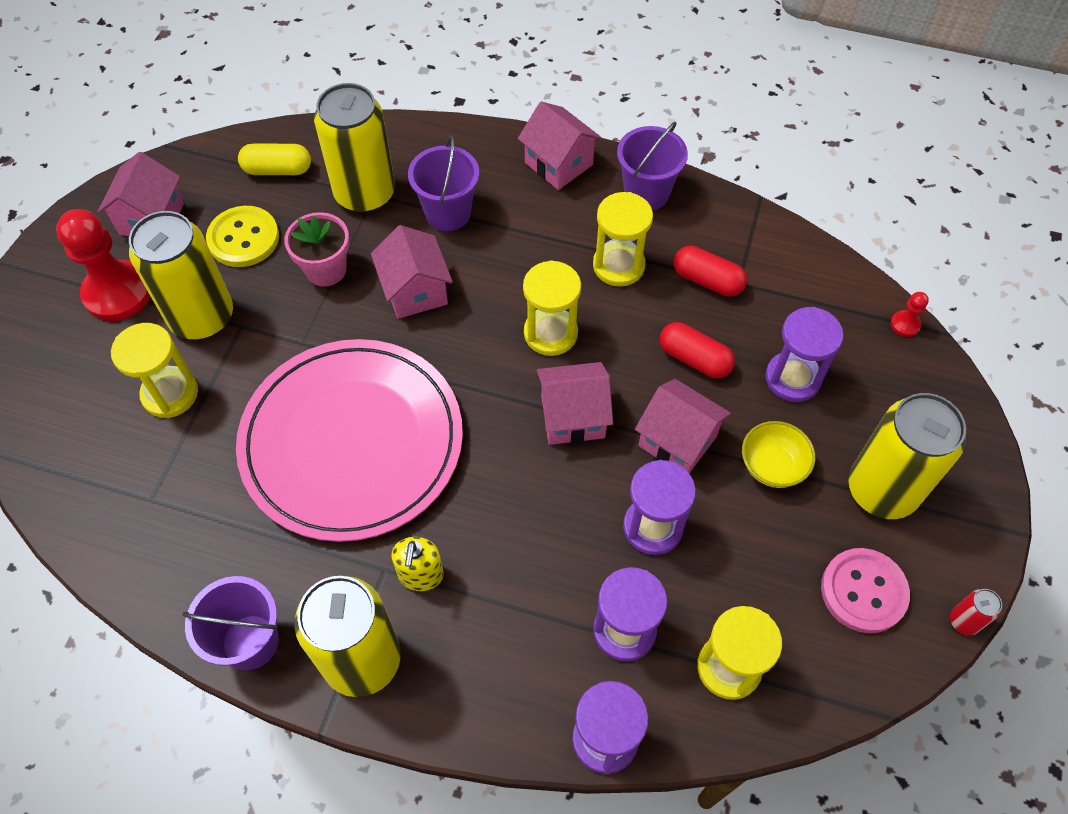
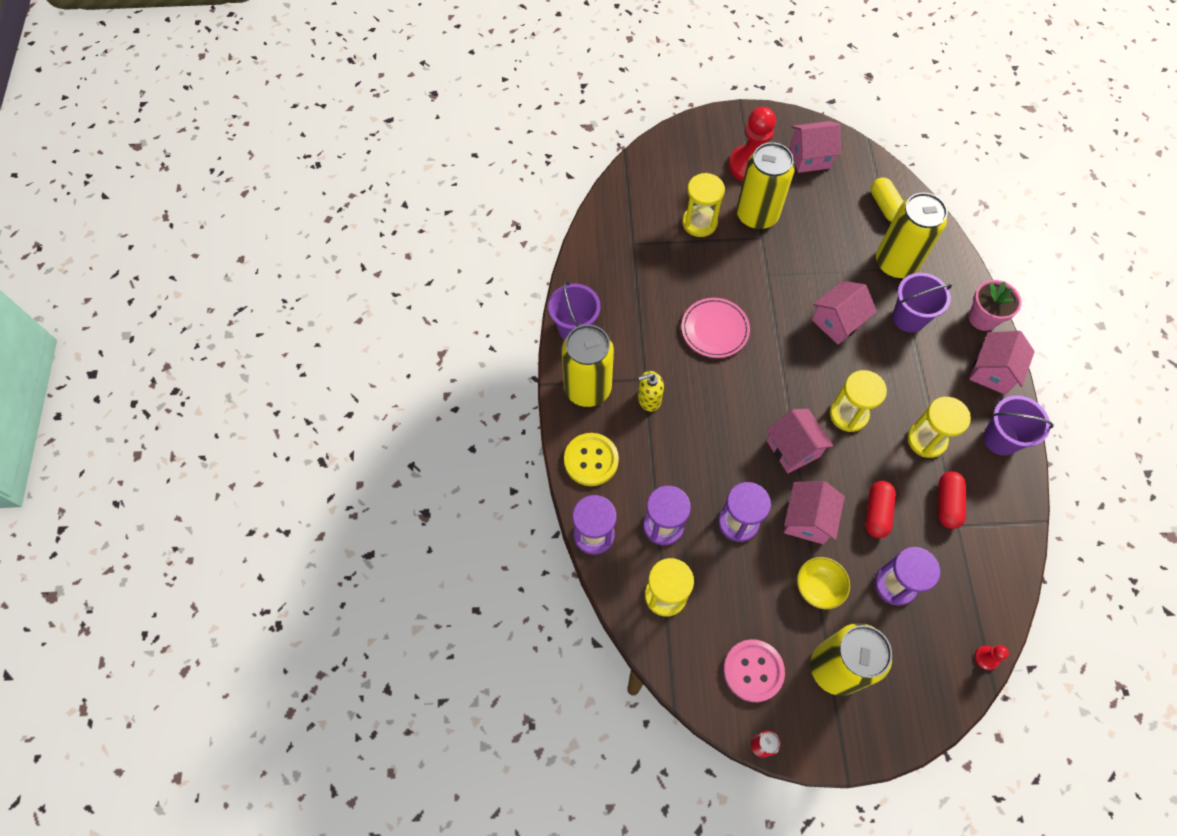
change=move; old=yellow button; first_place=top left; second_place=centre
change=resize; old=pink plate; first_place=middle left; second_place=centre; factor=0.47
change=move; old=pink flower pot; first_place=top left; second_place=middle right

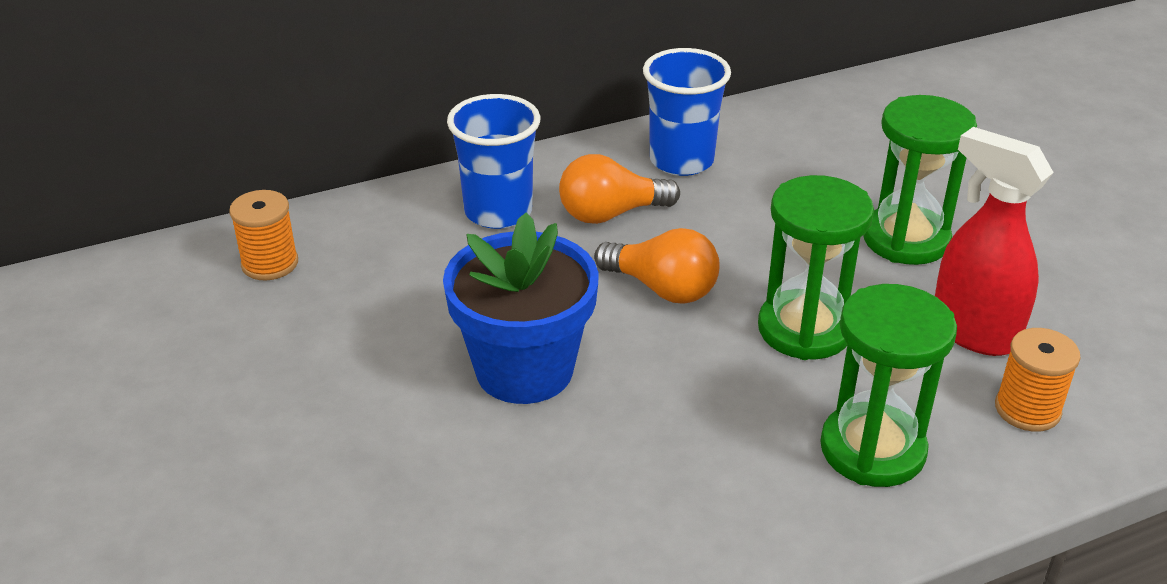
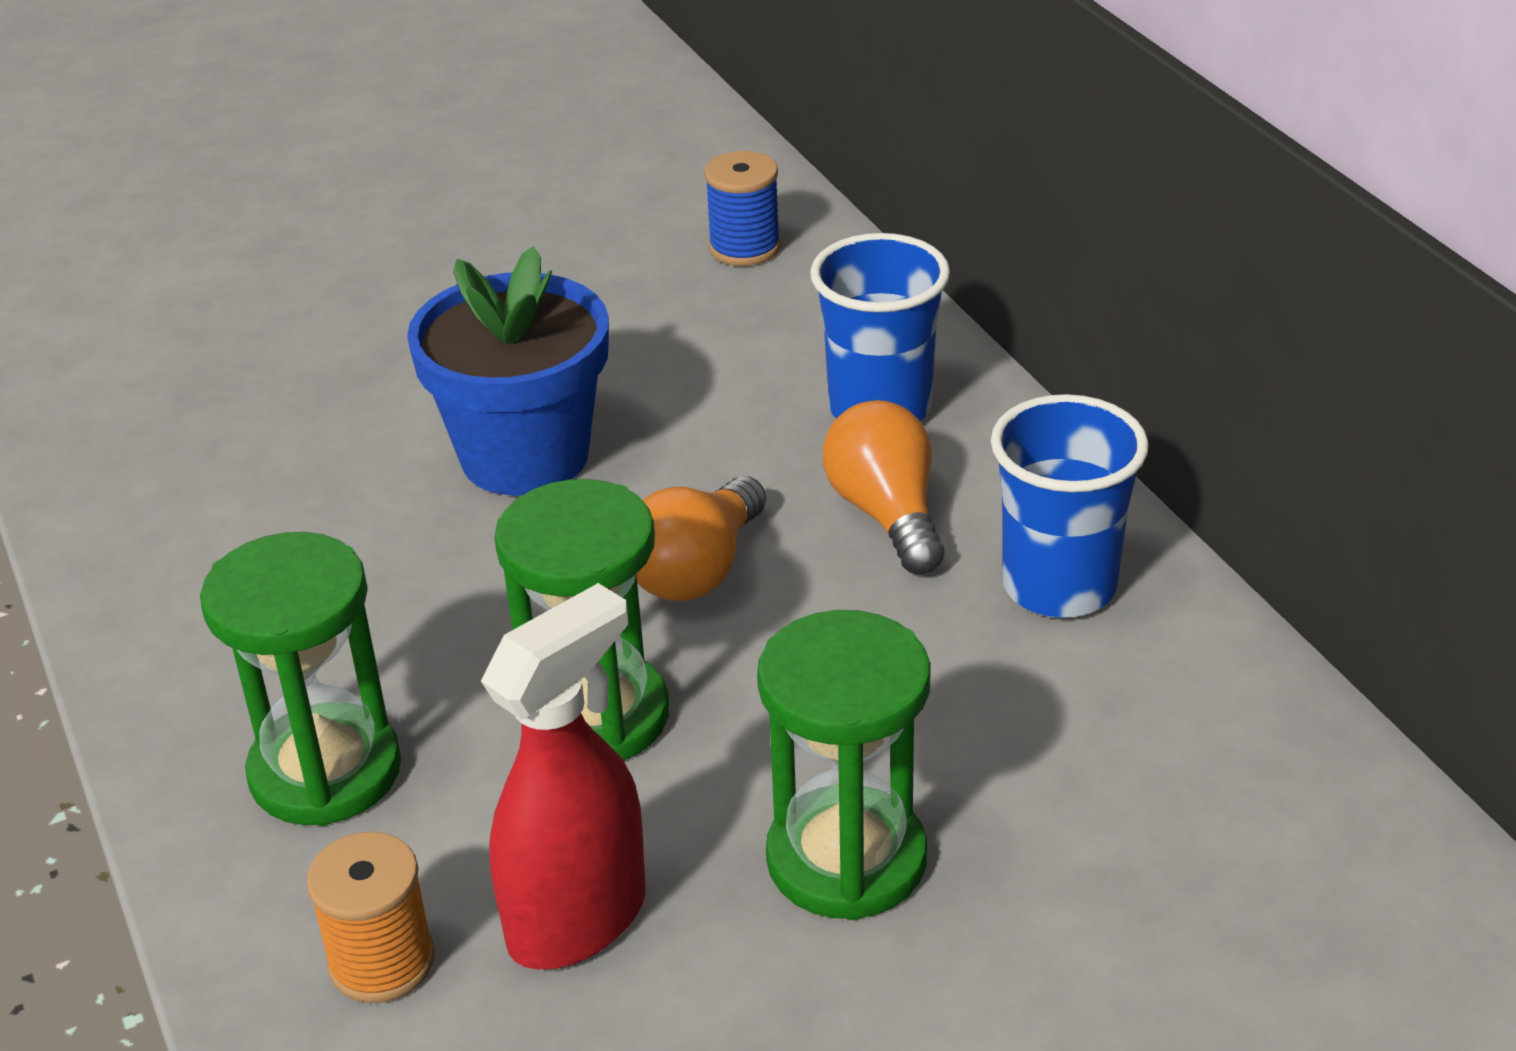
change=recolor; old=orange spool (1st from left); new=blue spool; first_place=middle left; second_place=top centre

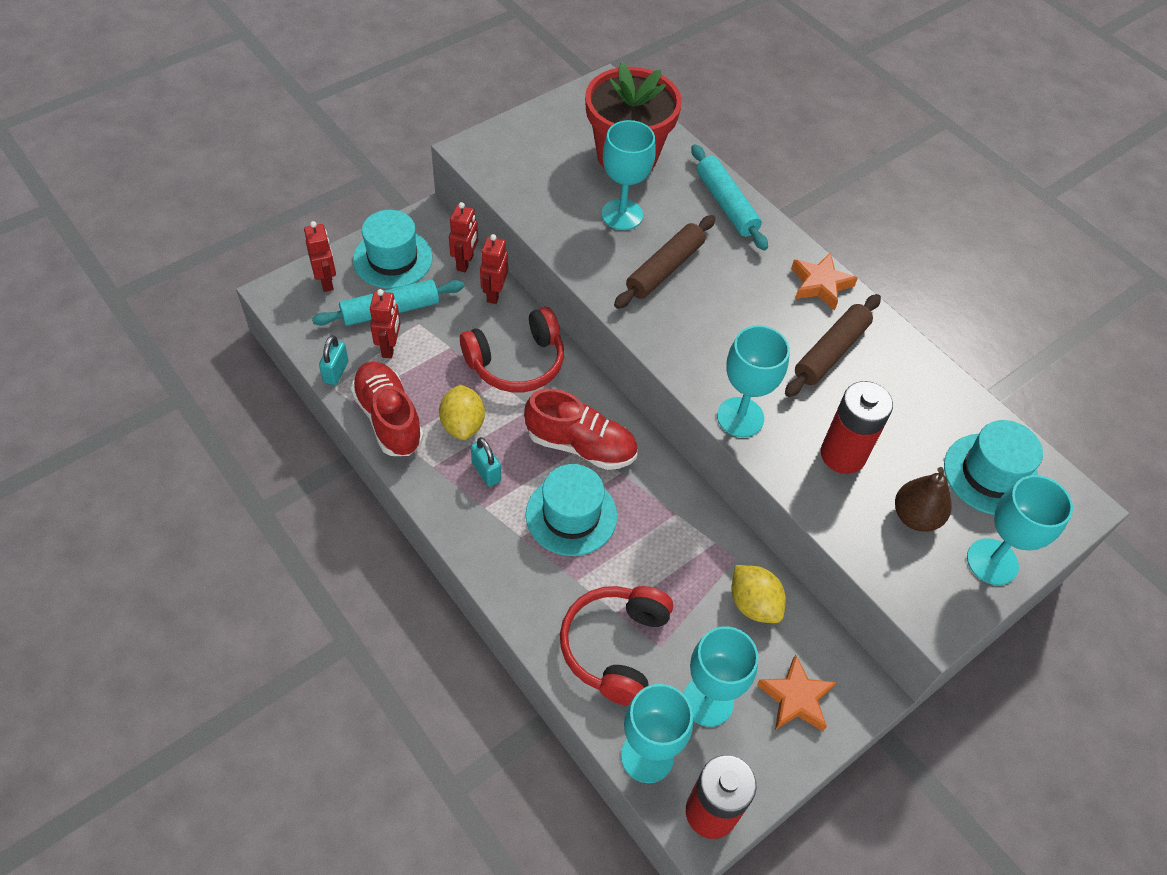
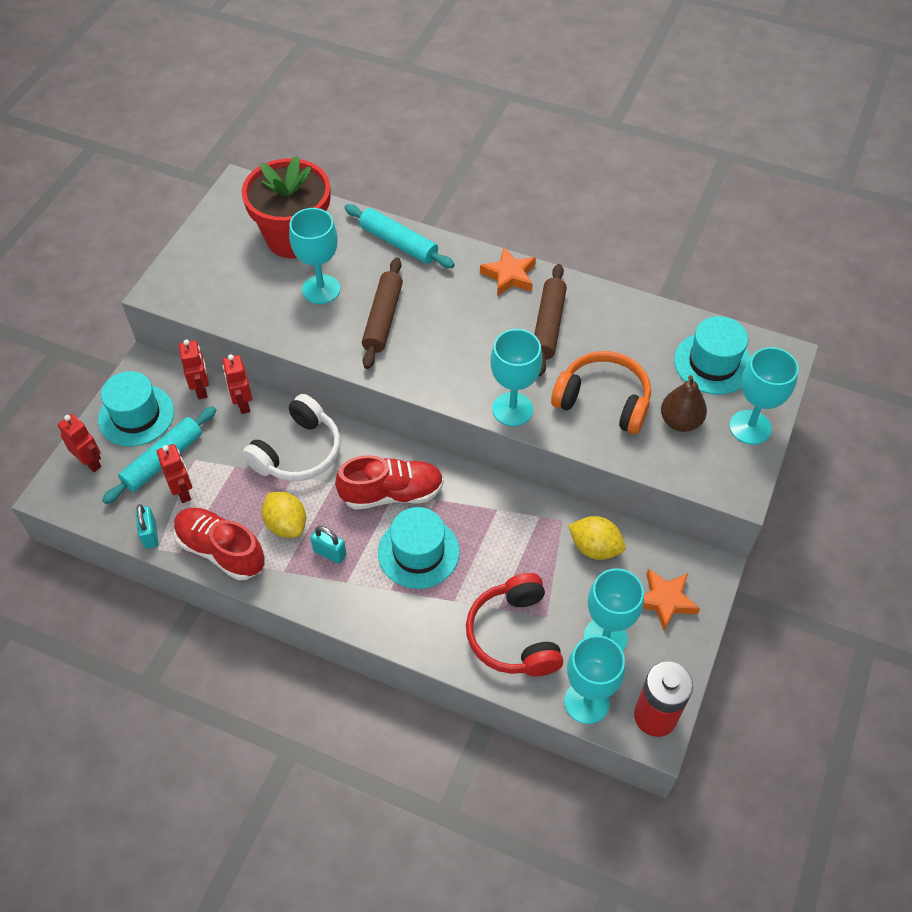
change=recolor; old=red headphones (1st from left); new=white headphones; first_place=centre; second_place=middle left
change=replace; old=red battery (2nd from left); new=orange headphones; first_place=middle right; second_place=centre

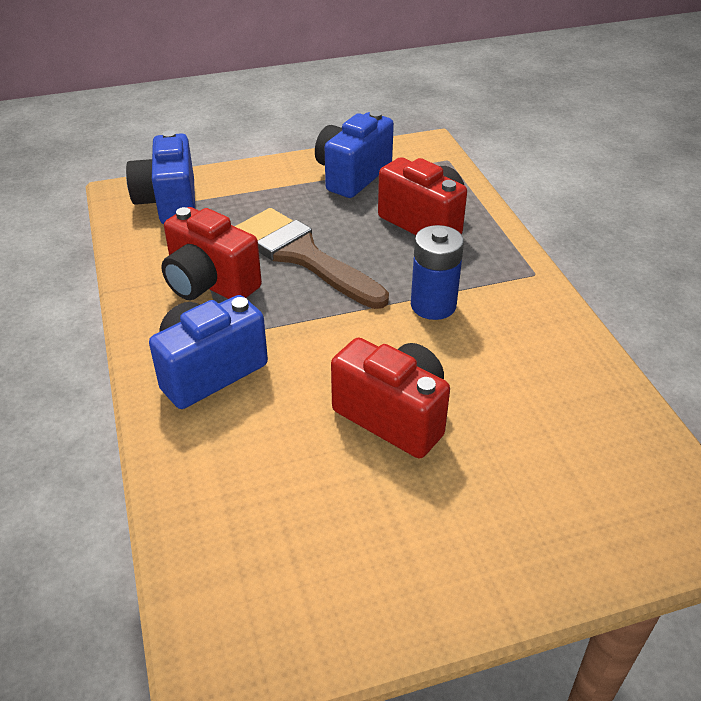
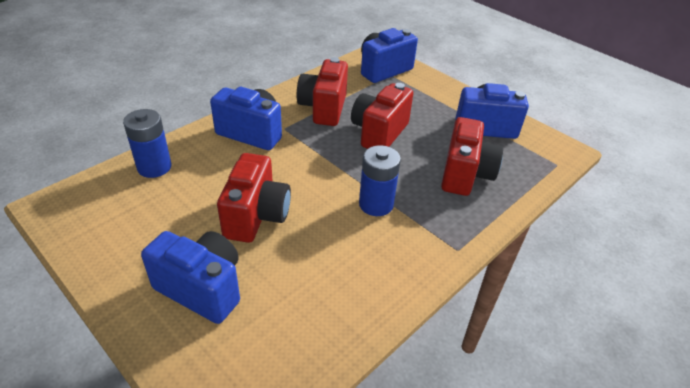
change=replace; old=brown brush; new=red camera (3rd from left); first_place=centre; second_place=top centre
change=insert; new=blue battery (1st from left); second_place=middle left
change=insert; new=blue camera (1st from left); second_place=bottom left

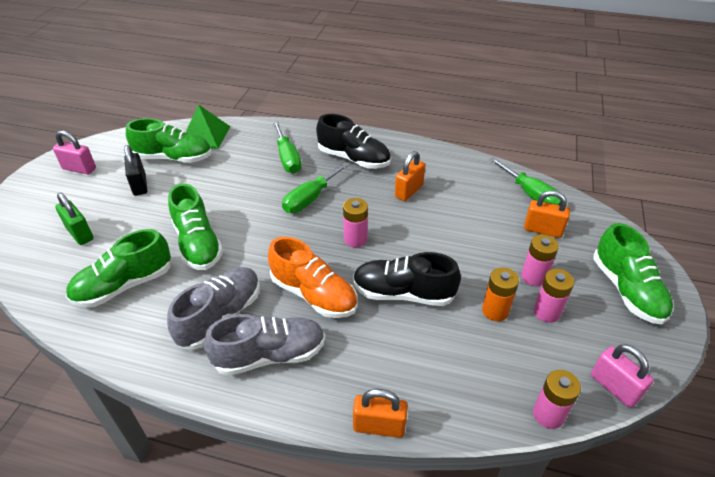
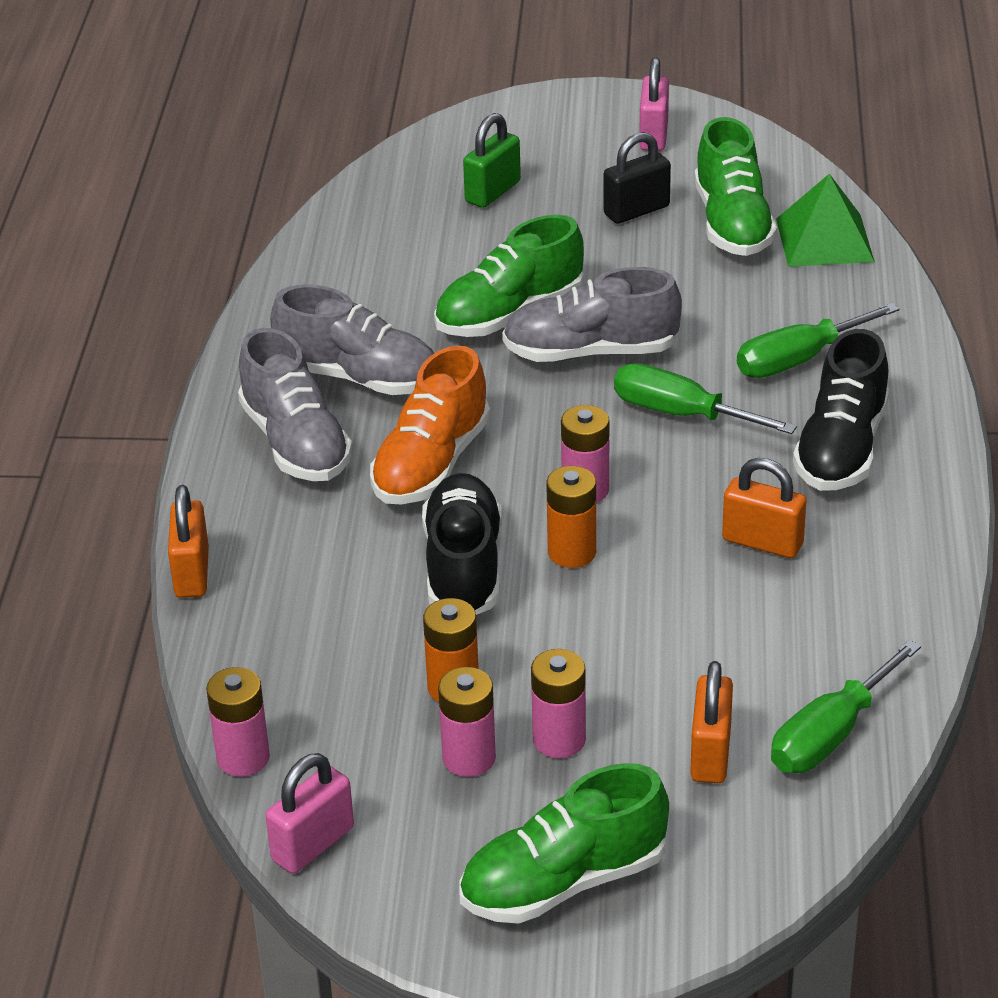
change=delete; old=green shoe (1st from left); first_place=middle left
change=insert; new=grey shoe (3rd from left); second_place=top centre
change=insert; new=orange battery (2nd from left); second_place=centre

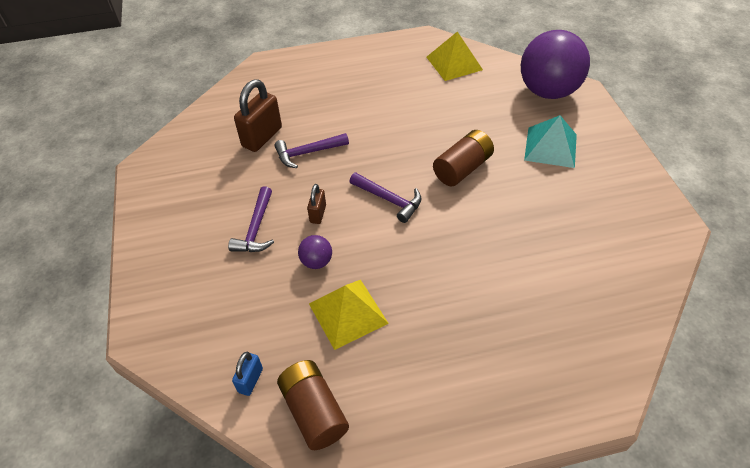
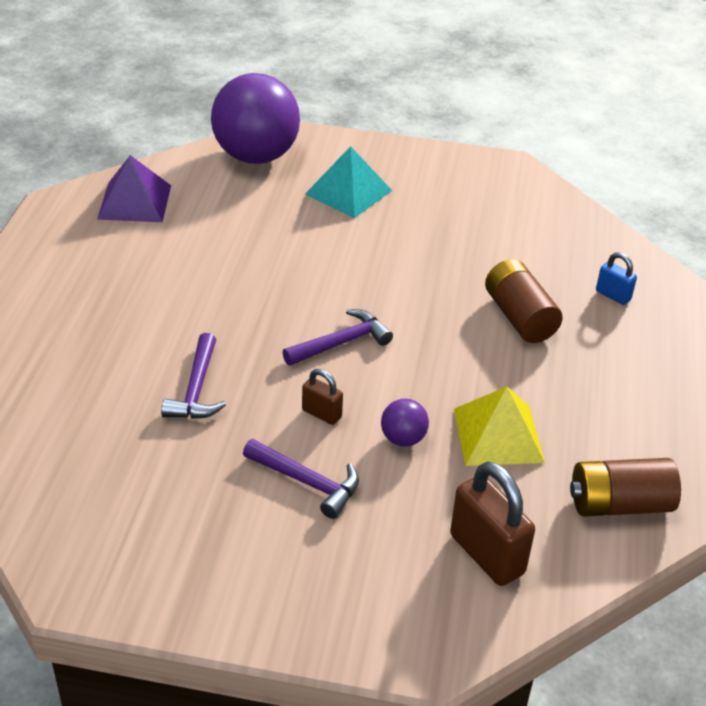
change=move; old=blue padlock; first_place=bottom left; second_place=middle right
change=move; old=brown padlock (1st from left in the first image); new=brown padlock (2nd from left); first_place=top centre; second_place=bottom right
change=recolor; old=yellow pyramid (2nd from left); new=purple pyramid; first_place=top centre; second_place=top left
change=move; old=brown battery (2nd from left in the first image); new=brown battery (1st from left); first_place=centre; second_place=middle right

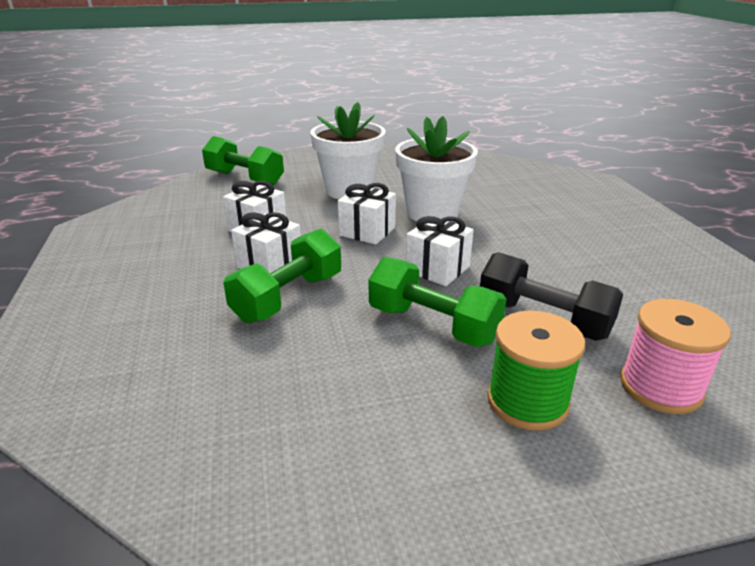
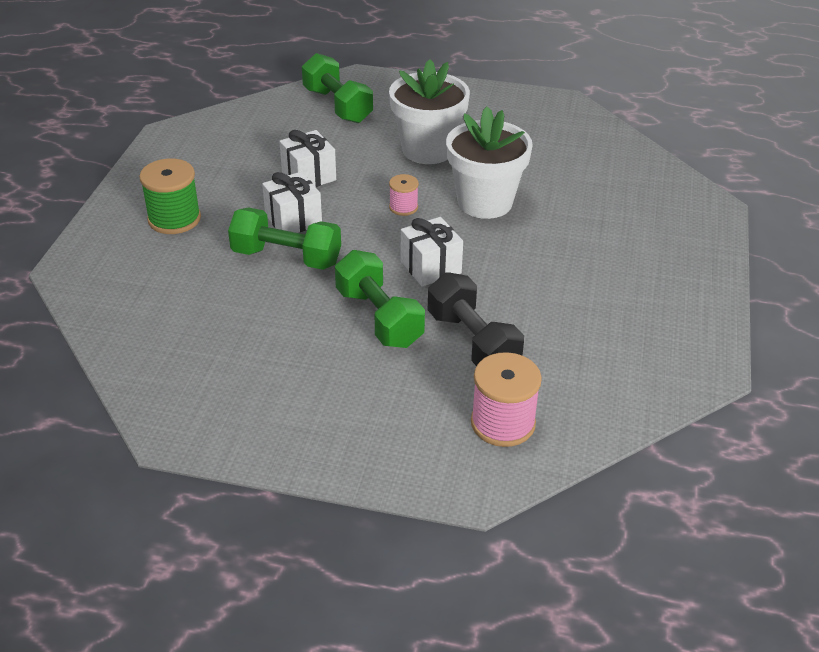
change=rotate; old=green dumbbell (2nd from left in the first image); first_place=centre; second_place=centre; degrees=45
change=replace; old=white gift (3rd from left); new=pink spool (1st from left); first_place=centre; second_place=top centre
change=move; old=green spool; first_place=middle right; second_place=top left

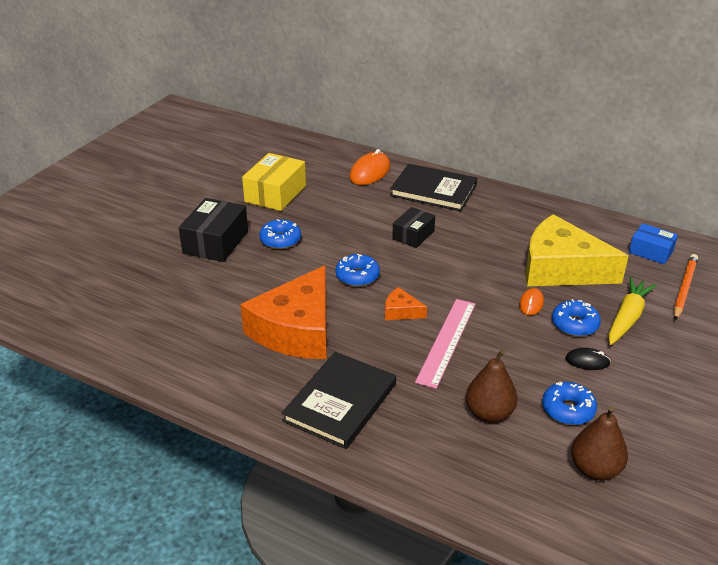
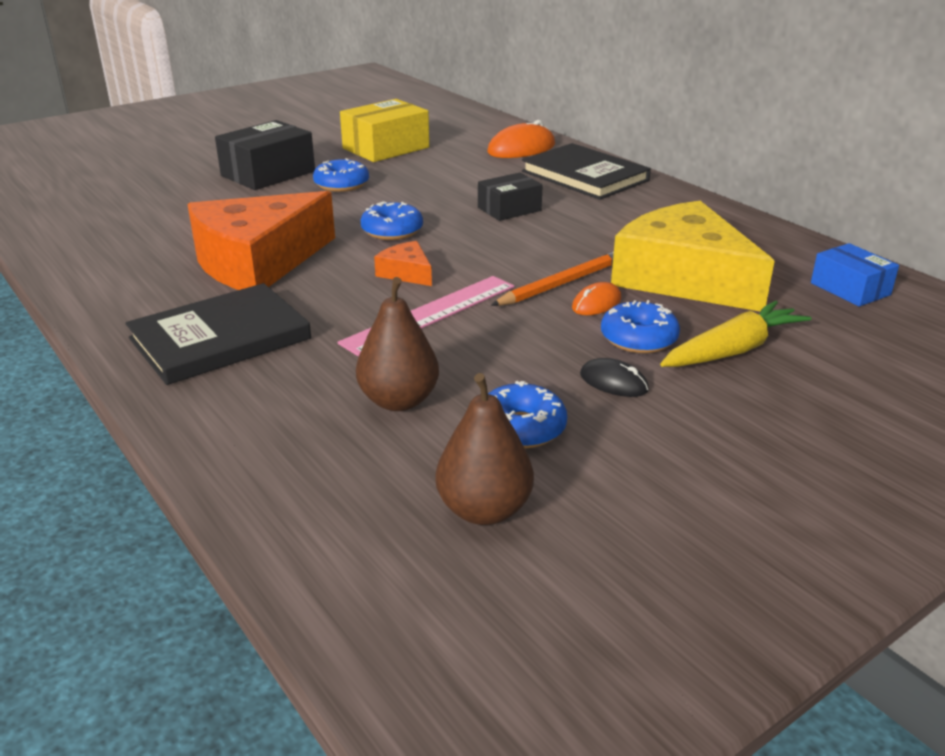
change=move; old=orange pencil; first_place=middle right; second_place=centre

